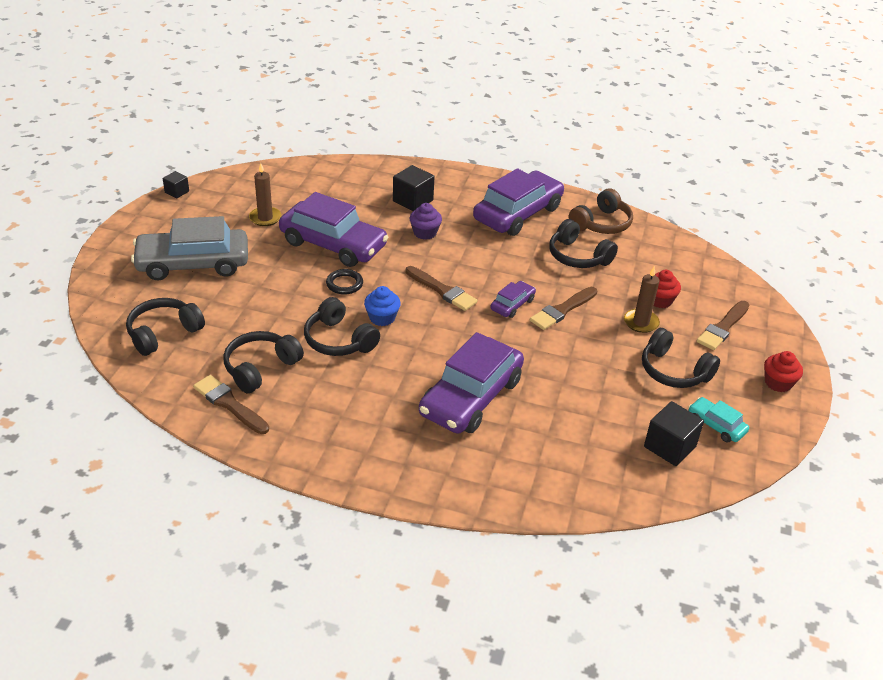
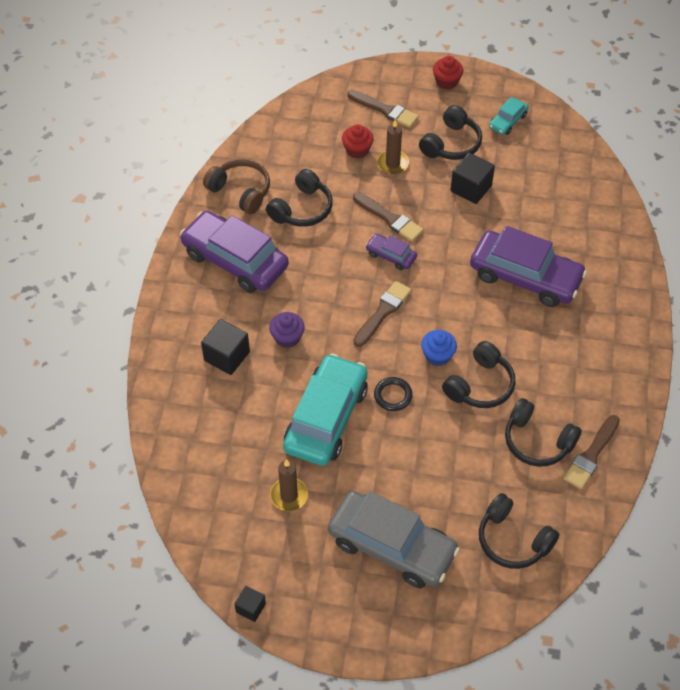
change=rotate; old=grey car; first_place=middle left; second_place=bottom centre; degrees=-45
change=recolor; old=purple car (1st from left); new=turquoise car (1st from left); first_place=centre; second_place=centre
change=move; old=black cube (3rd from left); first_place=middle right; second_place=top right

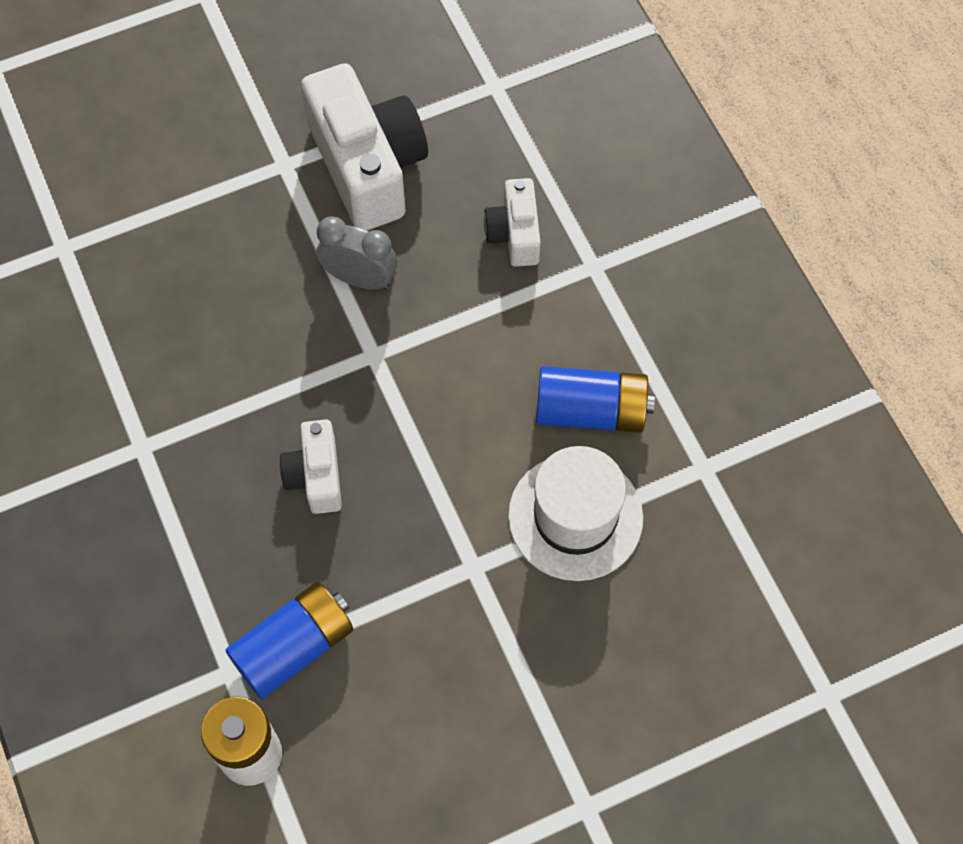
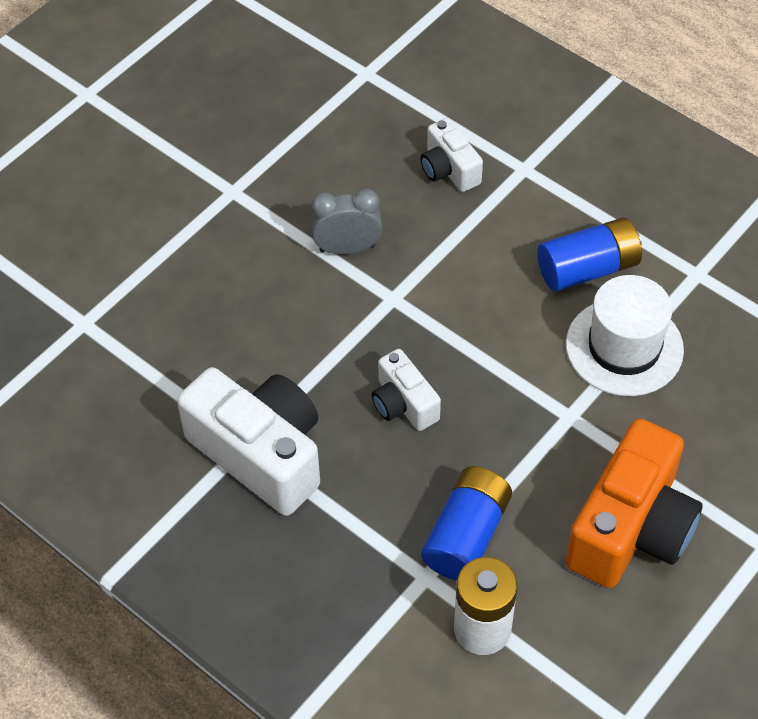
change=move; old=white camera (2nd from left in the first image); new=white camera (1st from left); first_place=top centre; second_place=middle left
change=insert; new=orange camera; second_place=bottom right

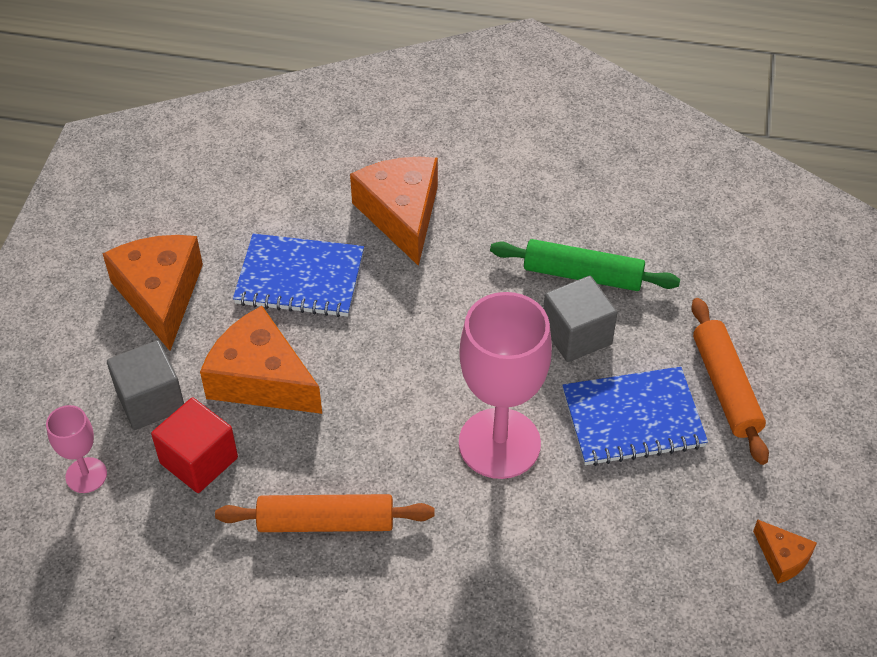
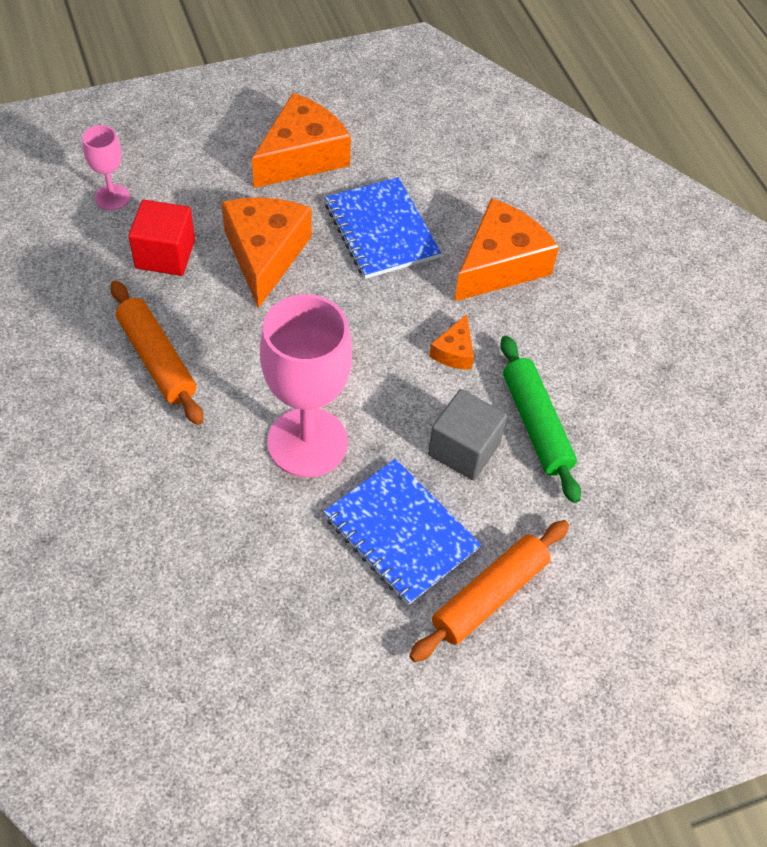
change=delete; old=grey cube (1st from left); first_place=middle left
change=move; old=orange cheese (4th from left in the first image); new=orange cheese (3rd from left); first_place=bottom right; second_place=centre

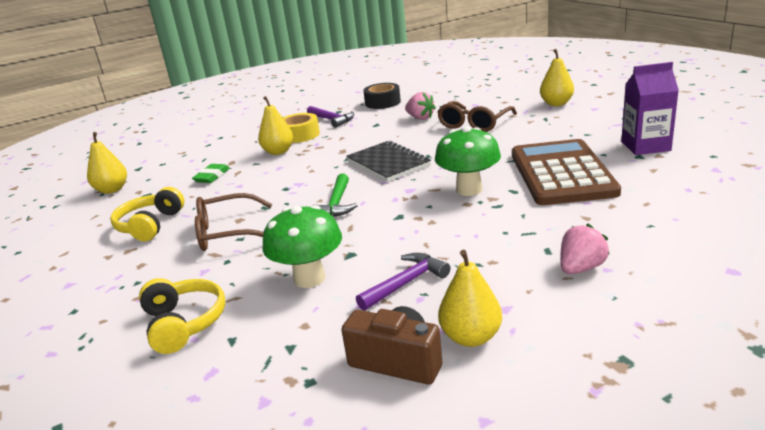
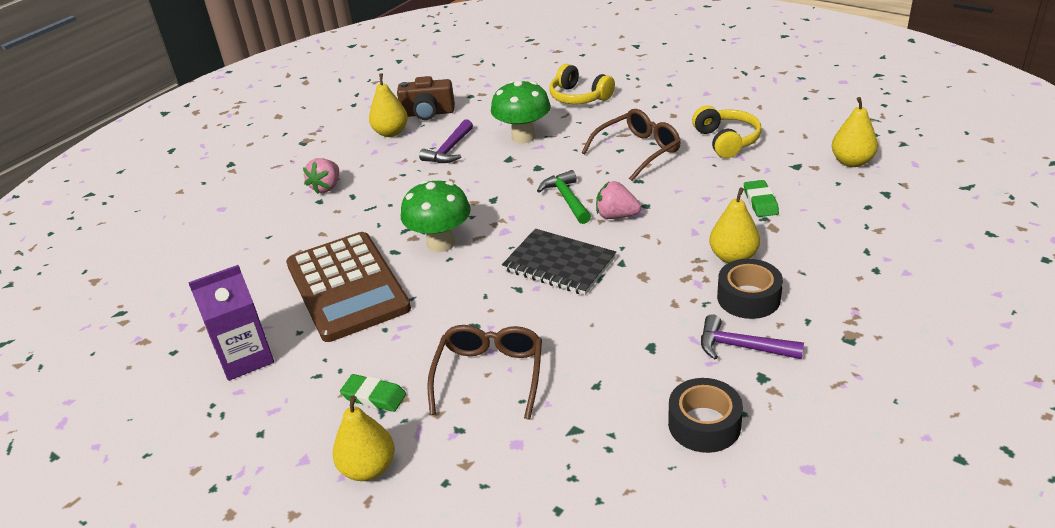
change=recolor; old=yellow tape; new=black tape (2nd from left); first_place=top centre; second_place=middle right
change=move; old=pink strawberry (1st from left in the first image); new=pink strawberry (2nd from left); first_place=top centre; second_place=centre
change=insert; new=green eraser (1st from left); second_place=bottom centre

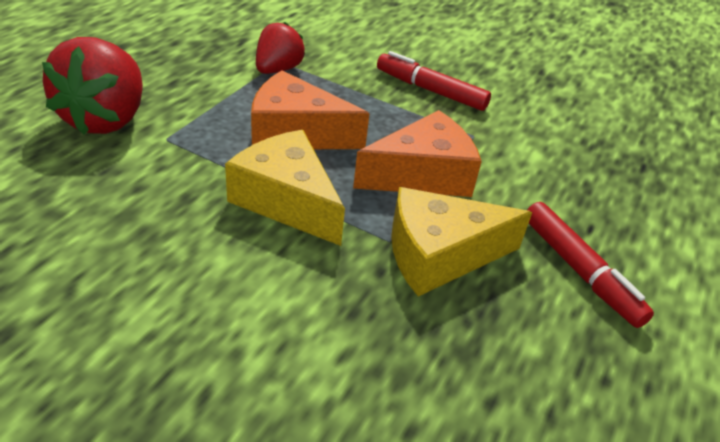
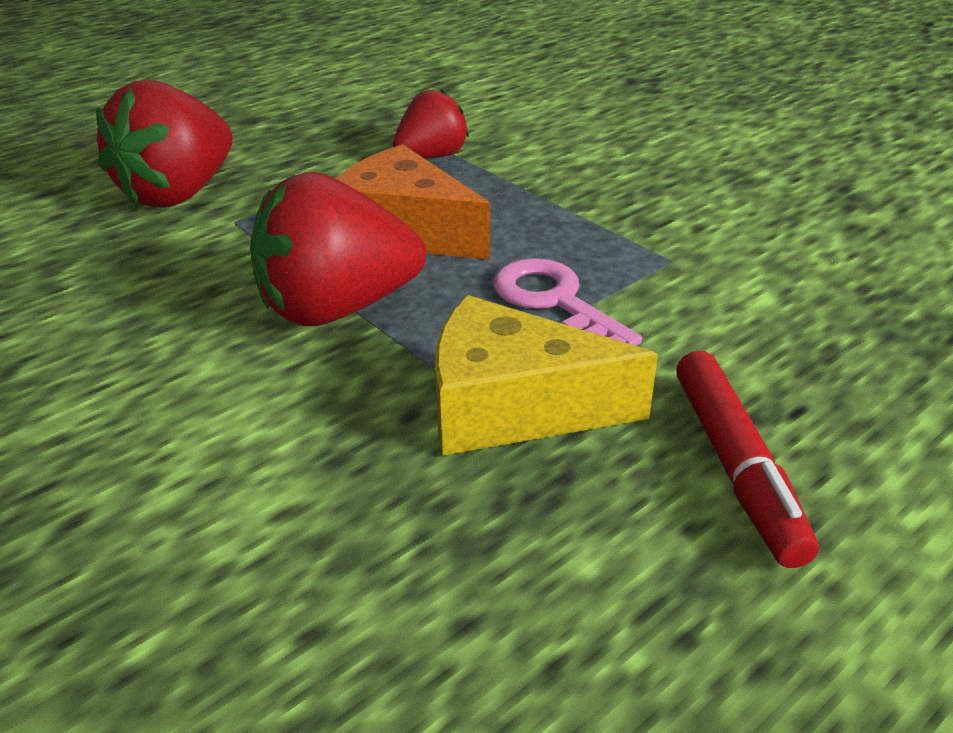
change=replace; old=yellow cheese (1st from left); new=red strawberry (2nd from left); first_place=centre; second_place=centre
change=replace; old=orange cheese (2nd from left); new=pink key; first_place=centre; second_place=centre
change=delete; old=red marker (1st from left); first_place=top centre

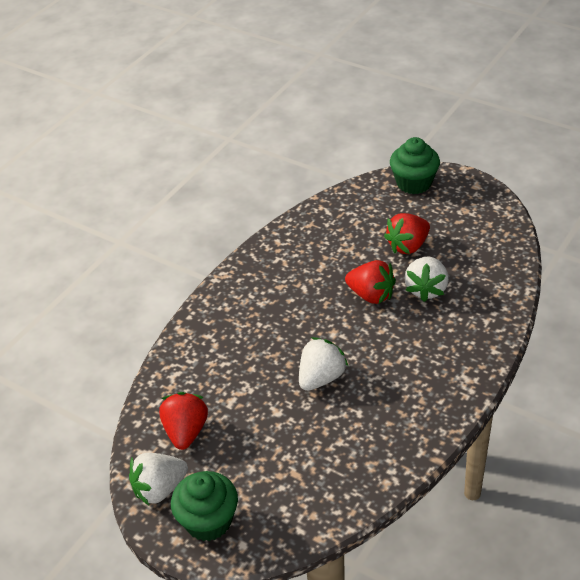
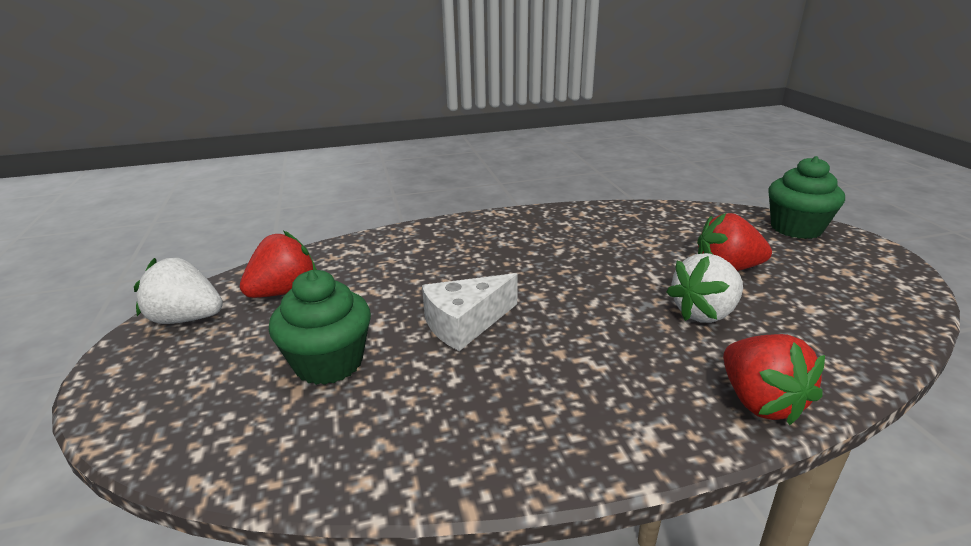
change=move; old=green cupcake (1st from left); first_place=bottom centre; second_place=middle left
change=replace; old=white strawberry (2nd from left); new=white cheese; first_place=centre; second_place=centre
change=move; old=red strawberry (2nd from left in the first image); new=red strawberry (3rd from left); first_place=centre; second_place=bottom right

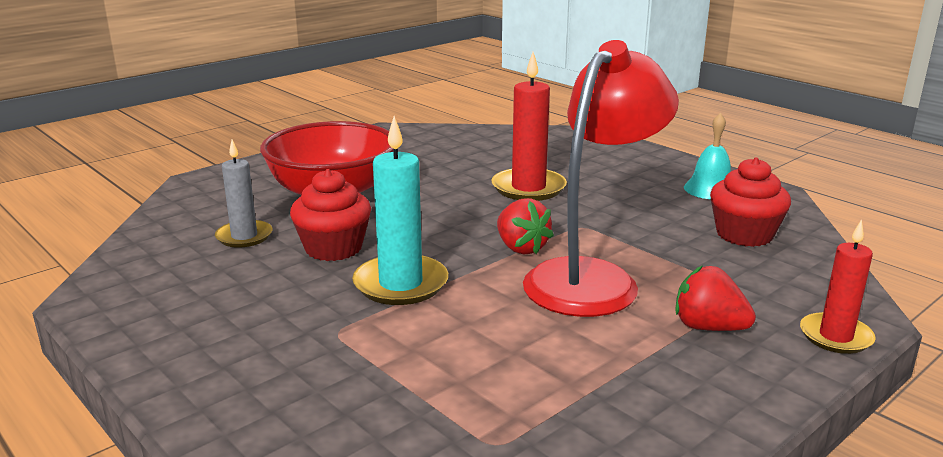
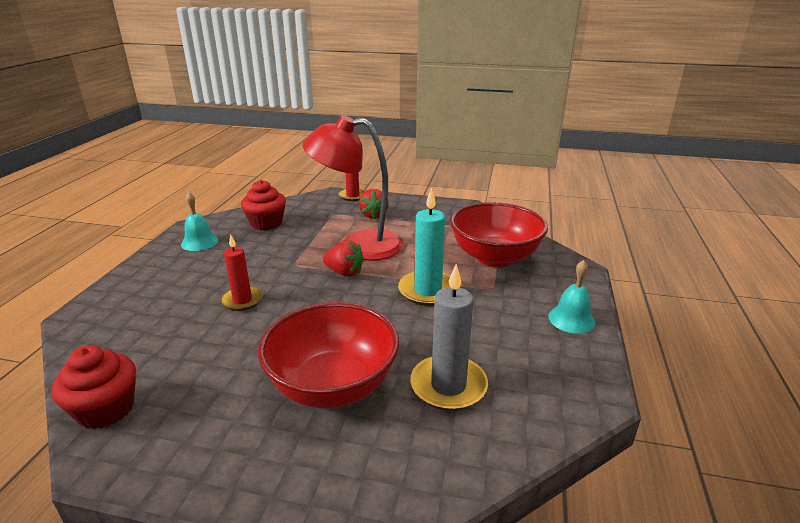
change=resize; old=grey candle; first_place=middle left; second_place=centre; factor=1.52
change=move; old=red cupcake (1st from left); first_place=centre; second_place=bottom left
change=resize; old=red candle (1st from left); first_place=top centre; second_place=middle left; factor=0.66
change=rotate; old=red strawberry (1st from left); first_place=centre; second_place=centre; degrees=90
change=insert; new=red bowl (2nd from left); second_place=centre
change=insert; new=turquoise bell (2nd from left); second_place=middle right

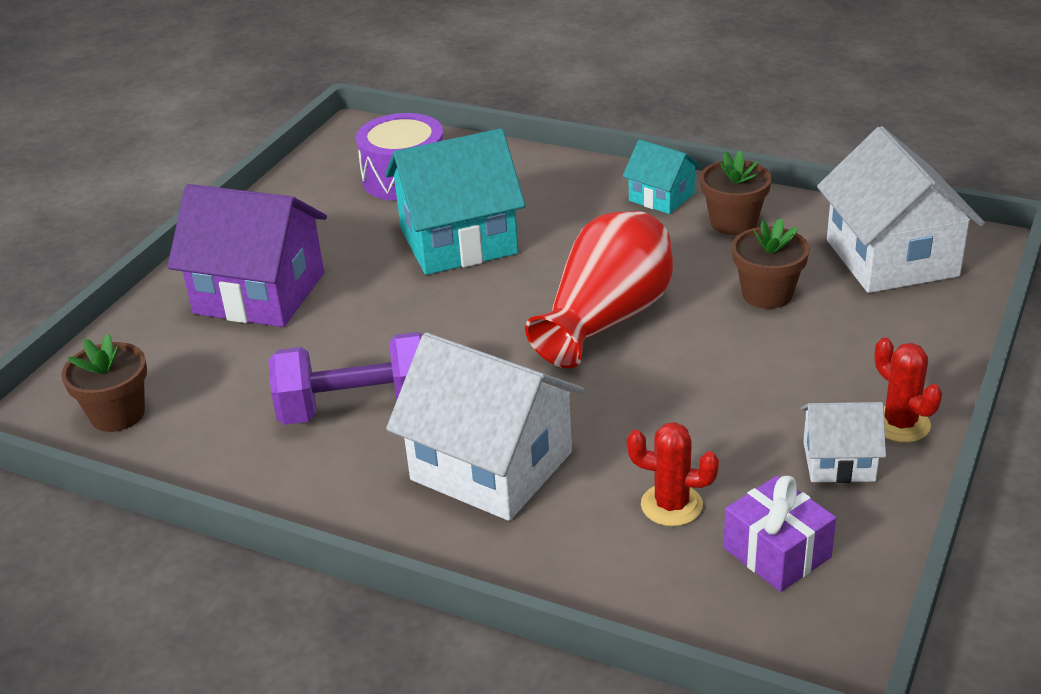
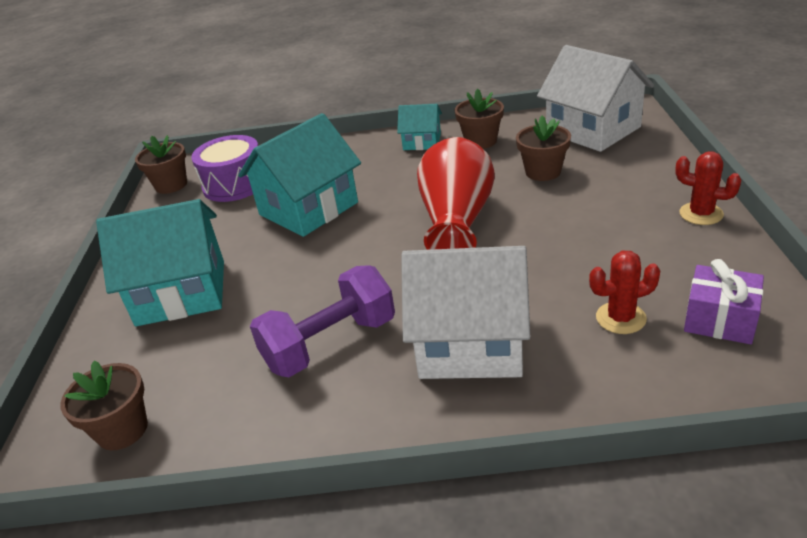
change=recolor; old=purple house; new=turquoise house (1st from left); first_place=middle left; second_place=middle left
change=delete; old=white house (2nd from left); first_place=middle right
change=insert; new=brown flower pot (2nd from left); second_place=top left

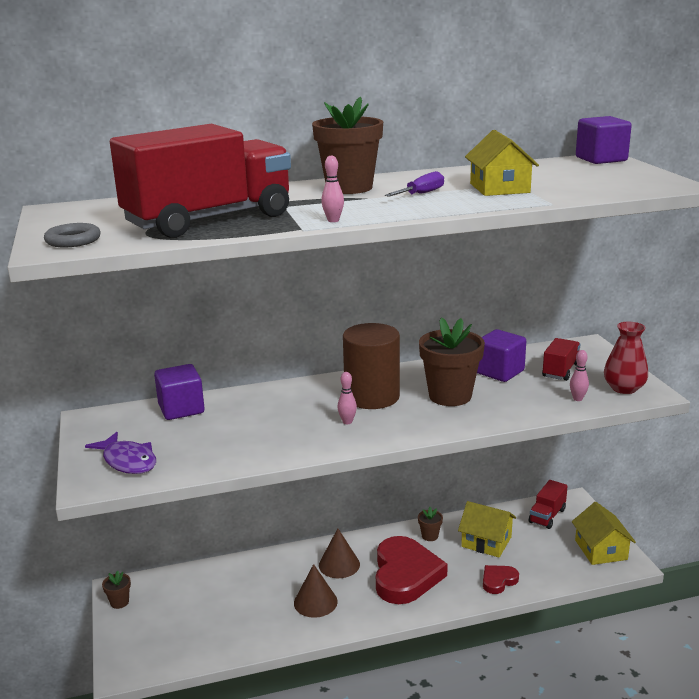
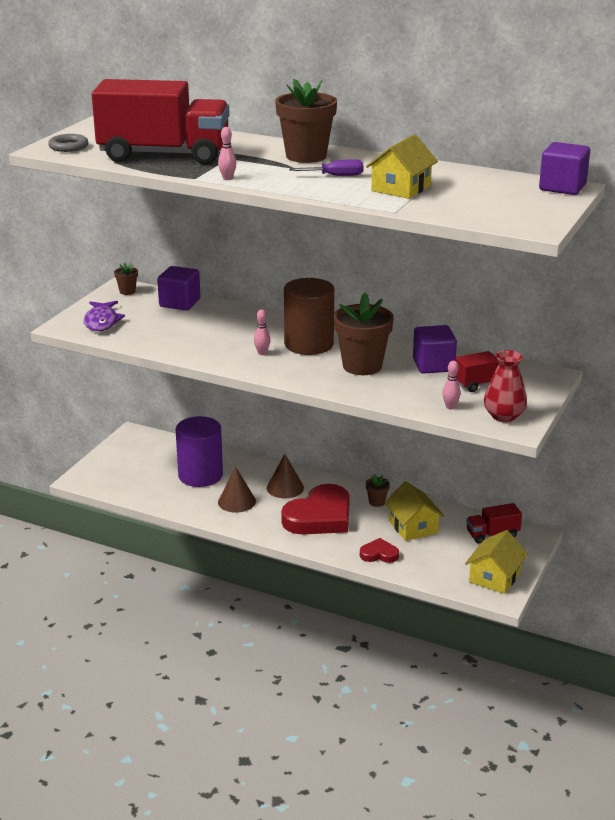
change=move; old=brown flower pot (1st from left); first_place=bottom left; second_place=middle left
change=insert; new=purple cylinder; second_place=middle left

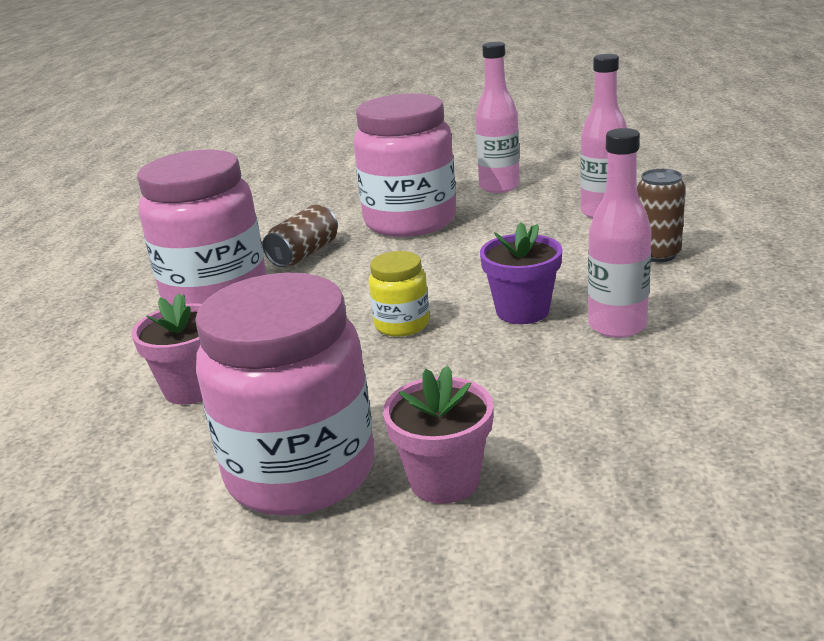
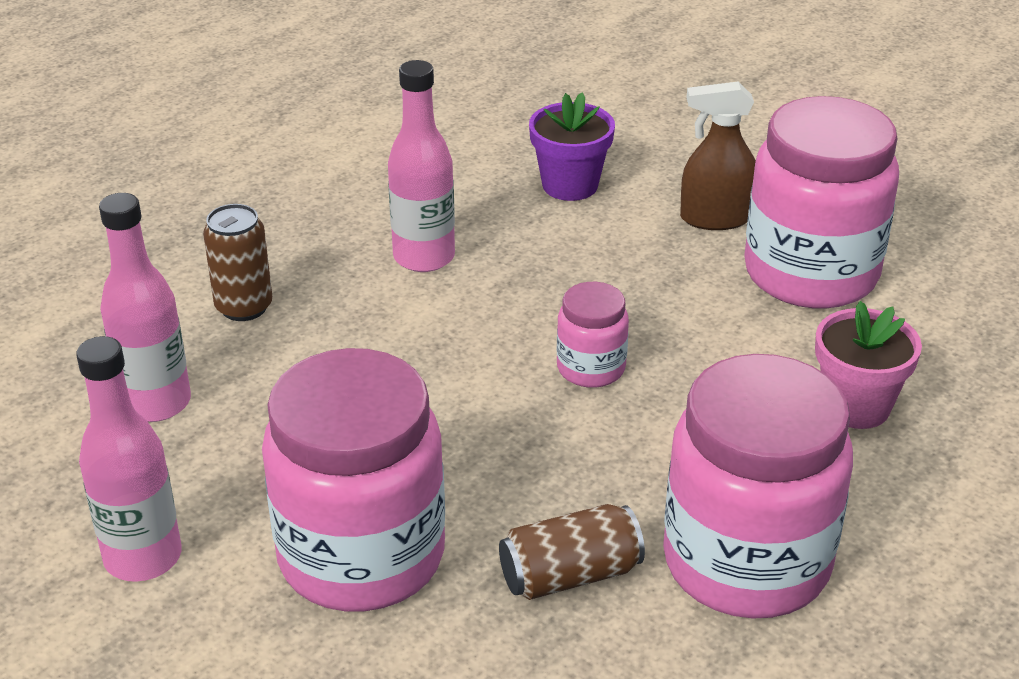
change=recolor; old=yellow jar; new=pink jar (2nd from left); first_place=centre; second_place=centre
change=replace; old=pink flower pot (2nd from left); new=brown spray bottle; first_place=bottom centre; second_place=top right
change=move; old=purple flower pot; first_place=centre; second_place=top centre

